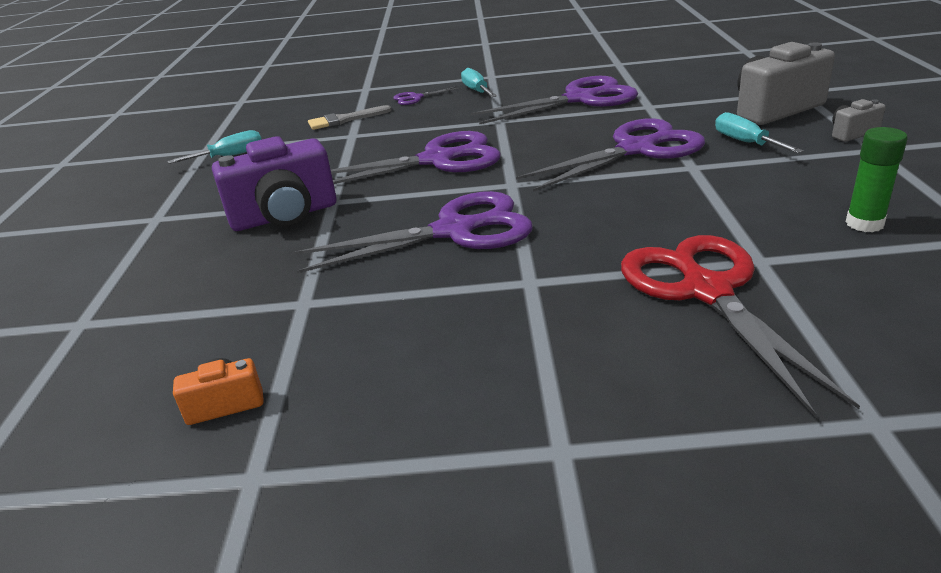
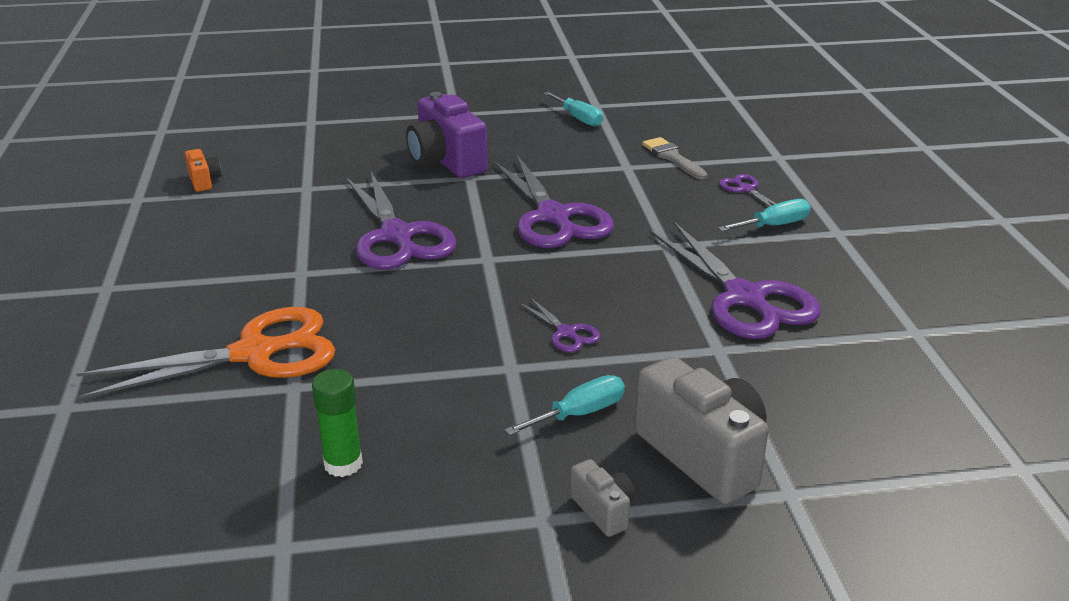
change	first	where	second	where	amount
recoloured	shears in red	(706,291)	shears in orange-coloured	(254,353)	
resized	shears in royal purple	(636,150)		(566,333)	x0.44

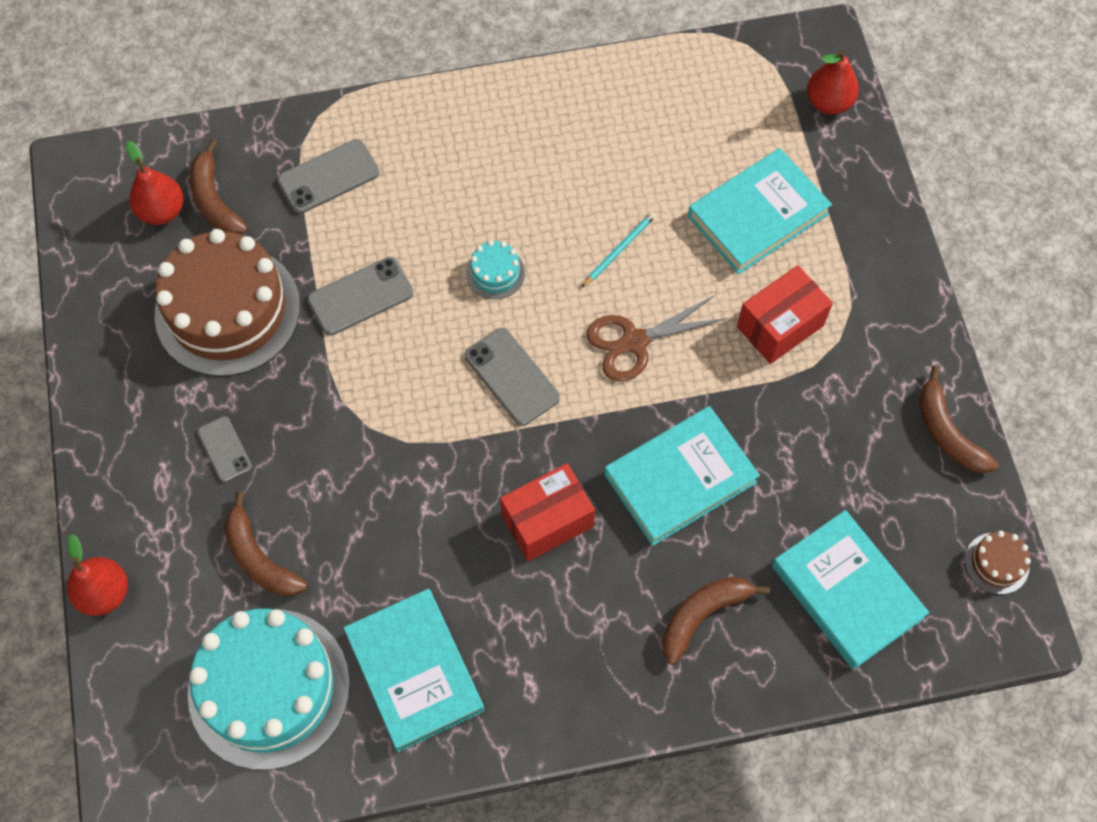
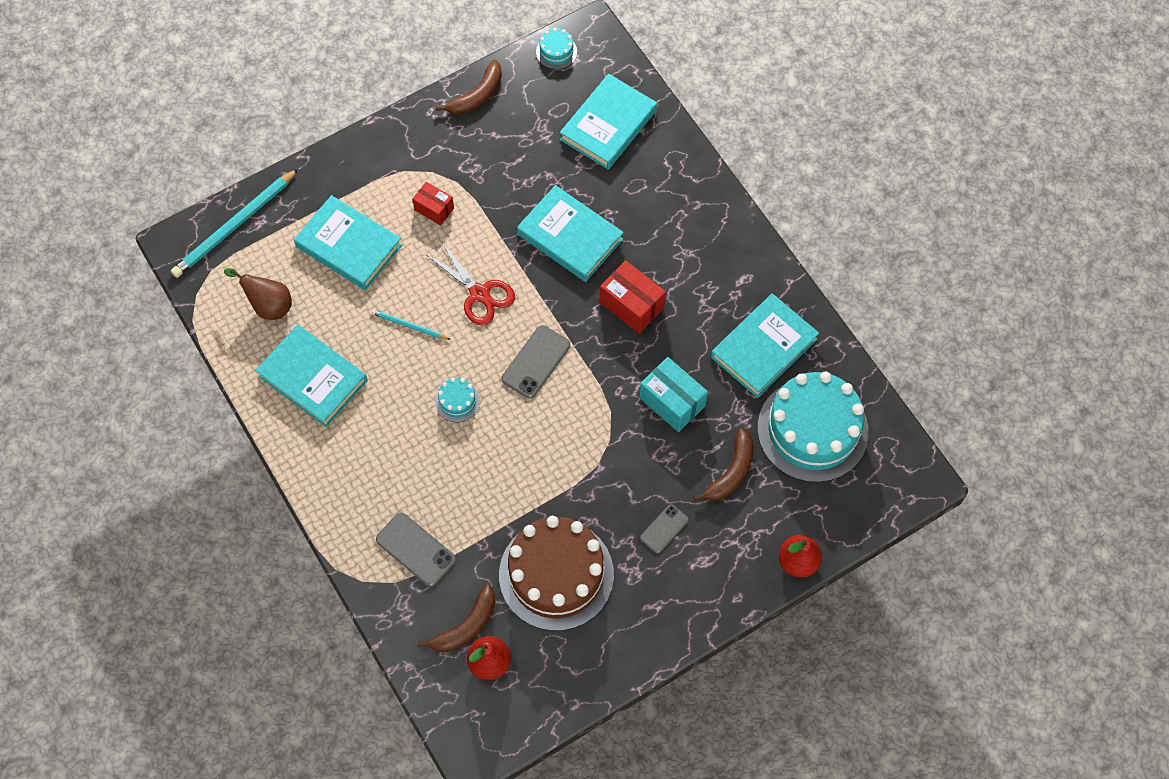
change	first	where	second	where	amount
removed	phone in gray	(360,296)			
removed	banana fruit in brown	(702,615)			
added			toy pear in brown	(269,305)	
added			hardback in teal	(313,378)	
added			package in teal	(672,402)	
replaced	toy pear in red	(828,102)	wooden pencil in teal	(234,226)	
recoloured	shears in brown	(634,342)	shears in red	(479,294)	
recoloured	layer cake in brown	(996,563)	layer cake in teal	(556,51)	
resized	package in red	(780,326)		(434,209)	x0.63

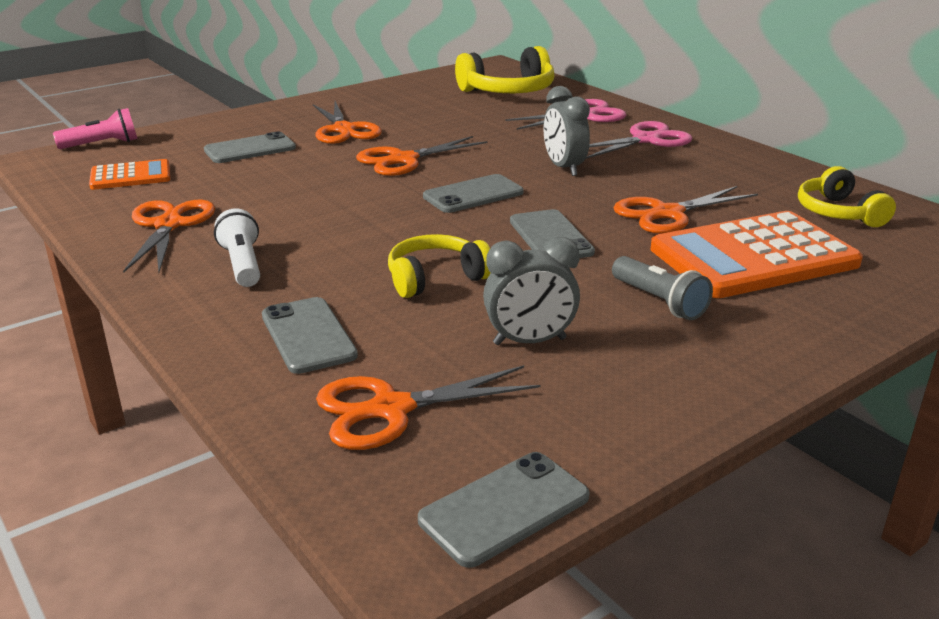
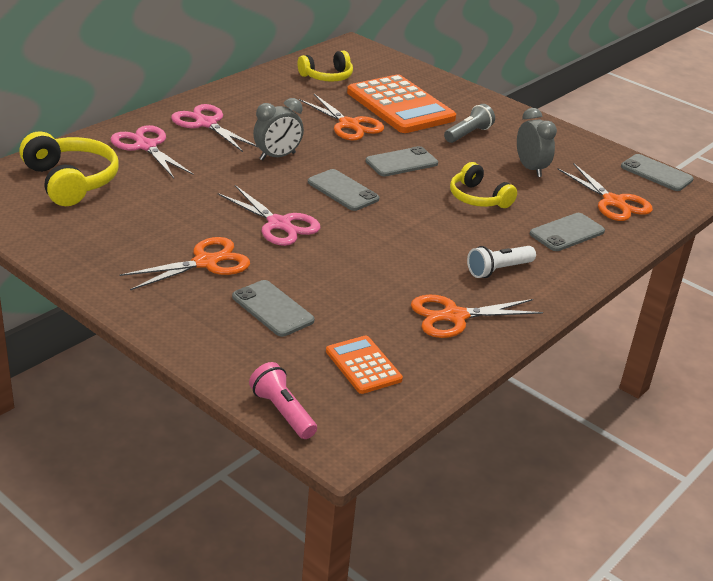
change	first	where	second	where	amount
recoloured	shears in orange-coloured	(403,160)	shears in pink	(279,224)	

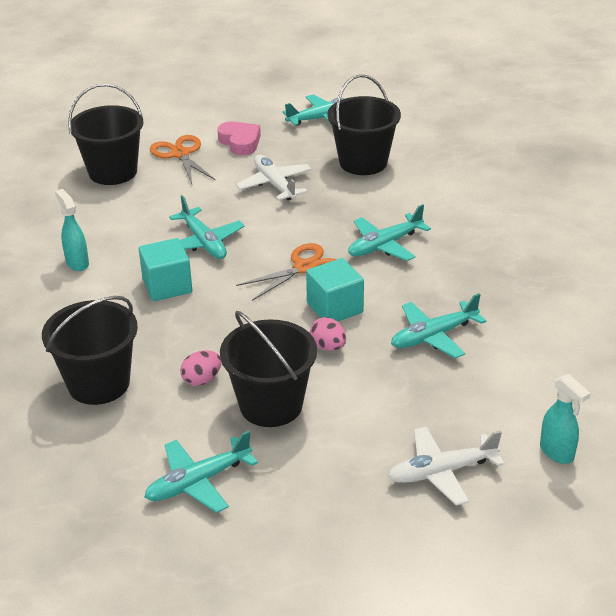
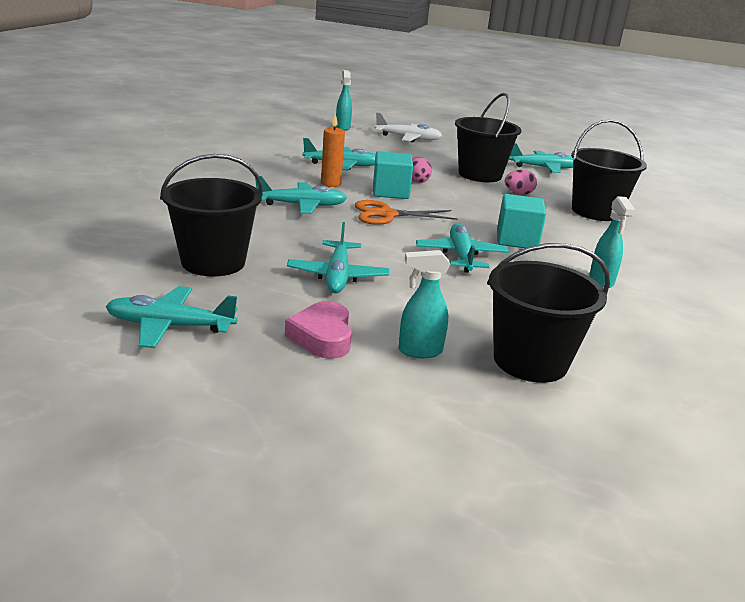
change	first	where	second	where	amount
added			pillar candle in orange-coloured	(331,184)	
replaced	shears in orange-coloured	(180,154)	spray cleaner in teal	(419,351)	
recoloured	toy plane in snow-white	(275,184)	toy plane in teal	(337,276)	

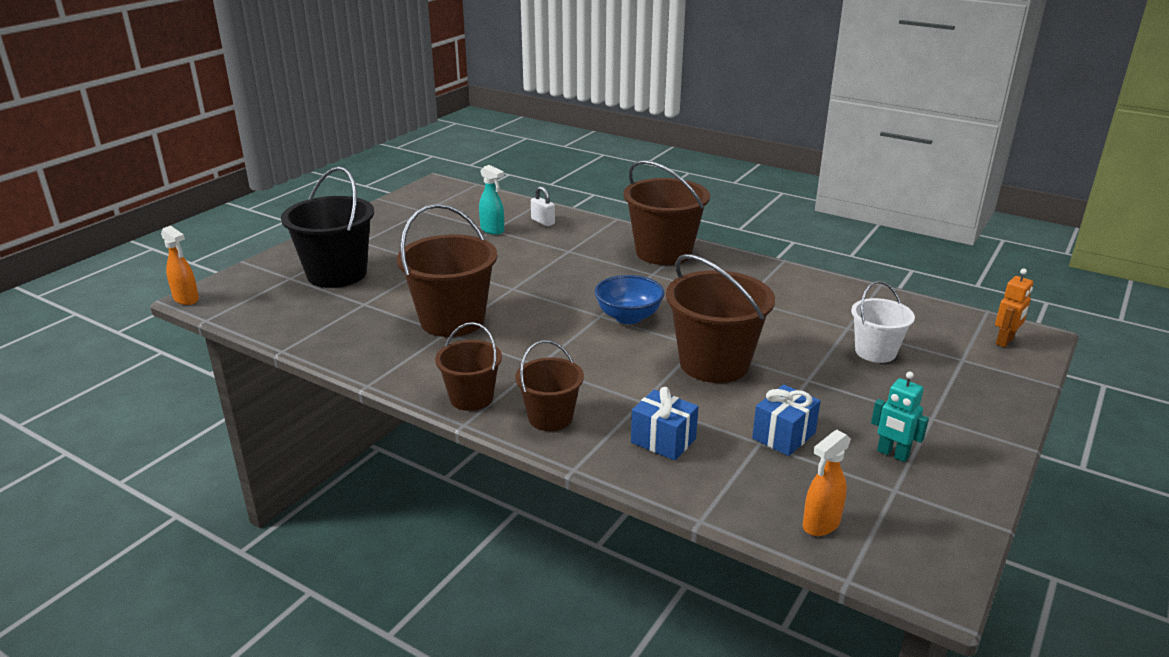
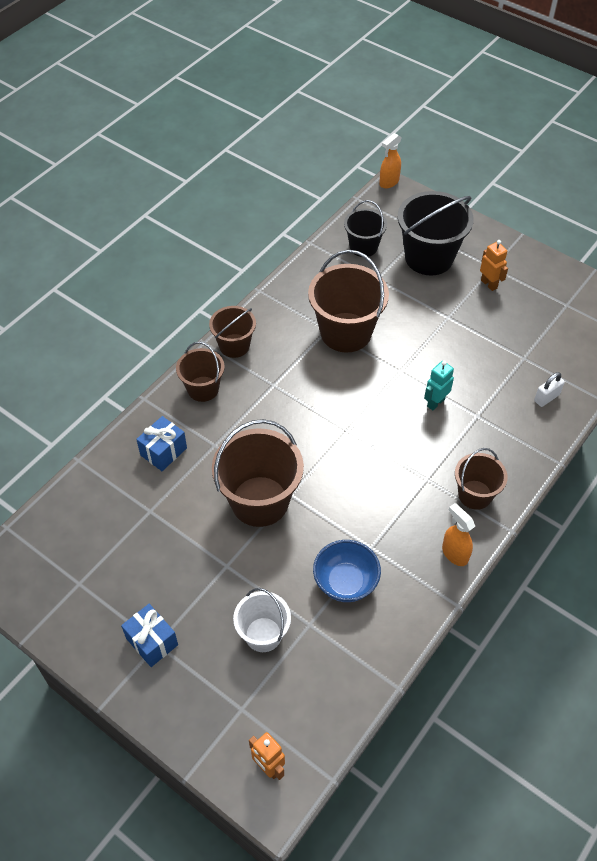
change	first	where	second	where	amount
removed	spray cleaner in teal	(492,230)			
added			pail in black	(363,247)	
added			toy robot in orange-coloured	(489,284)	
moved	deep dish in cobalt	(628,317)		(345,582)	
moved	present in cobalt	(783,436)		(152,641)	
moved	spray cleaner in orange-coloured	(820,524)		(454,554)	
moved	toy robot in teal	(892,454)		(435,402)	
resized	pail in brown	(663,252)		(475,495)	x0.59

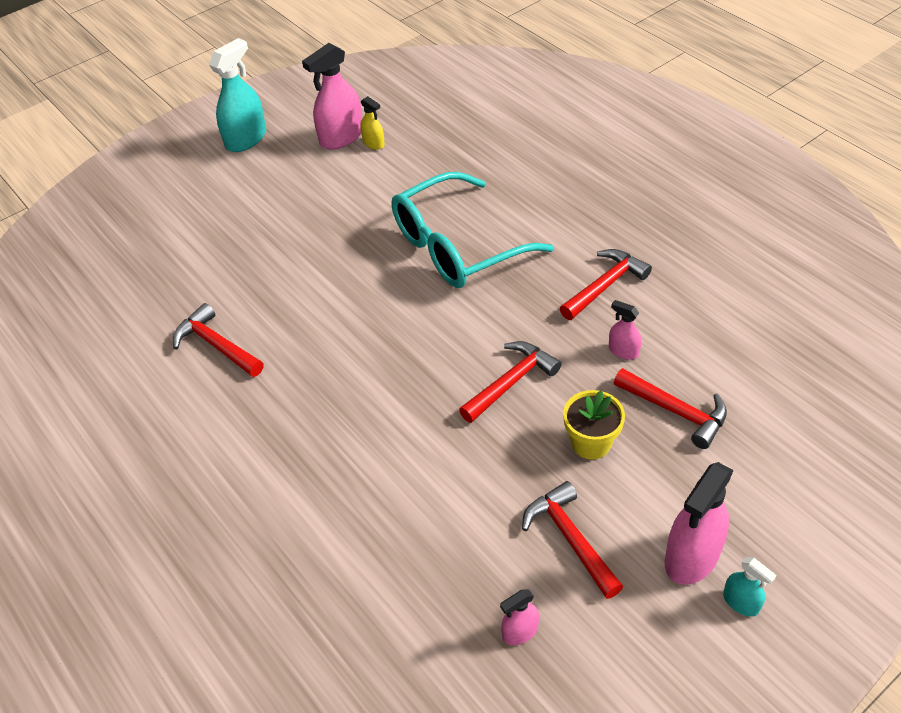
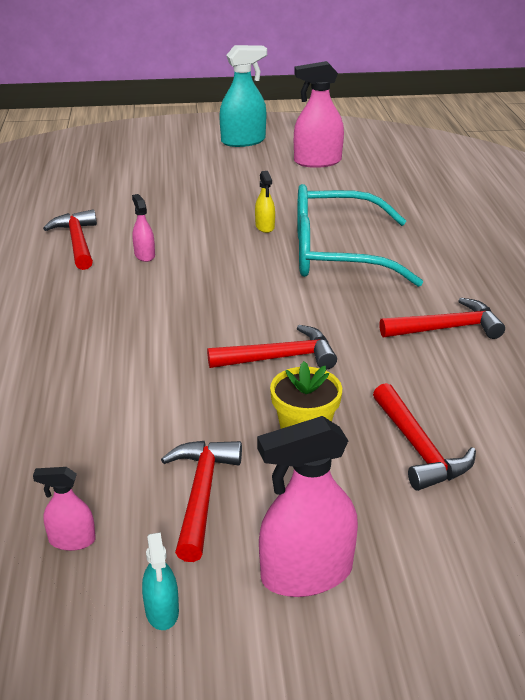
change	first	where	second	where	amount
moved	spray cleaner in bright yellow	(373,143)		(265,227)	
moved	spray cleaner in pink	(623,351)		(144,255)	
moved	spray cleaner in teal	(741,602)		(162,611)	

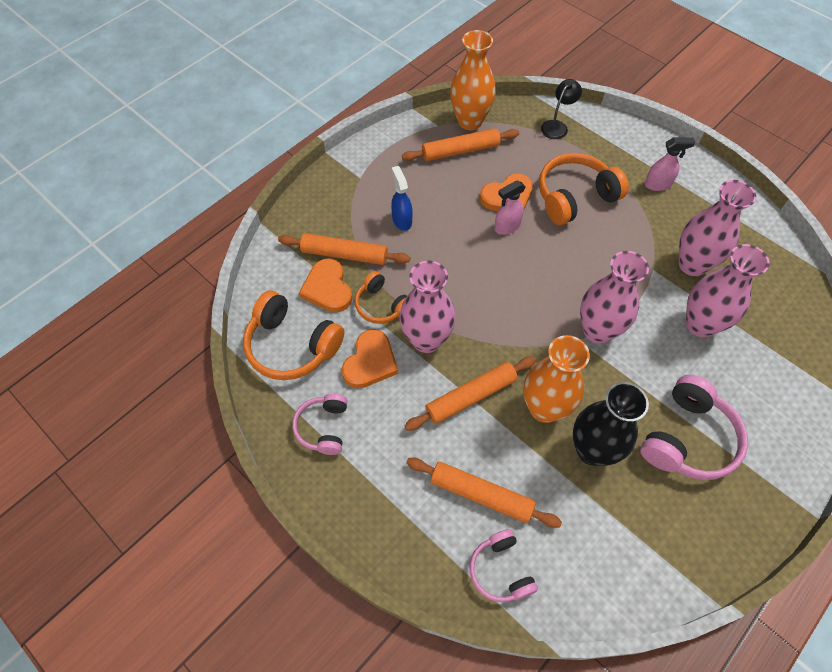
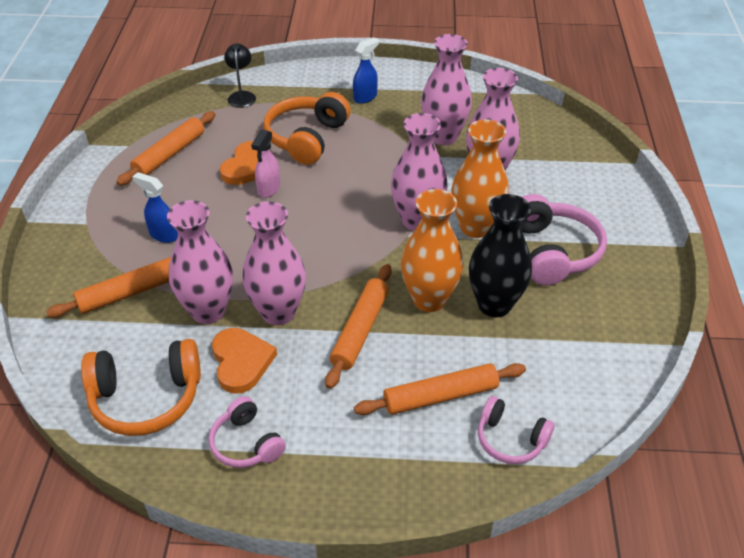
change	first	where	second	where	amount
removed	love heart in orange-coloured	(327,288)			
moved	vase in orange-coloured	(470,121)		(475,227)	
replaced	over-ear headphones in orange-coloured	(381,305)	vase in pink	(208,311)	
recoloured	spray cleaner in pink	(658,184)	spray cleaner in cobalt	(365,97)	

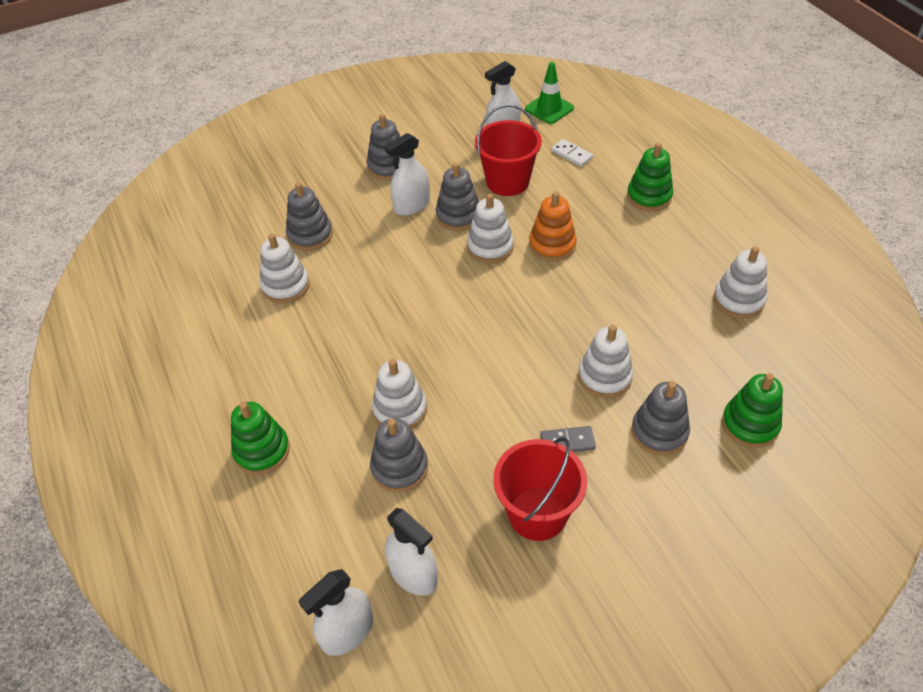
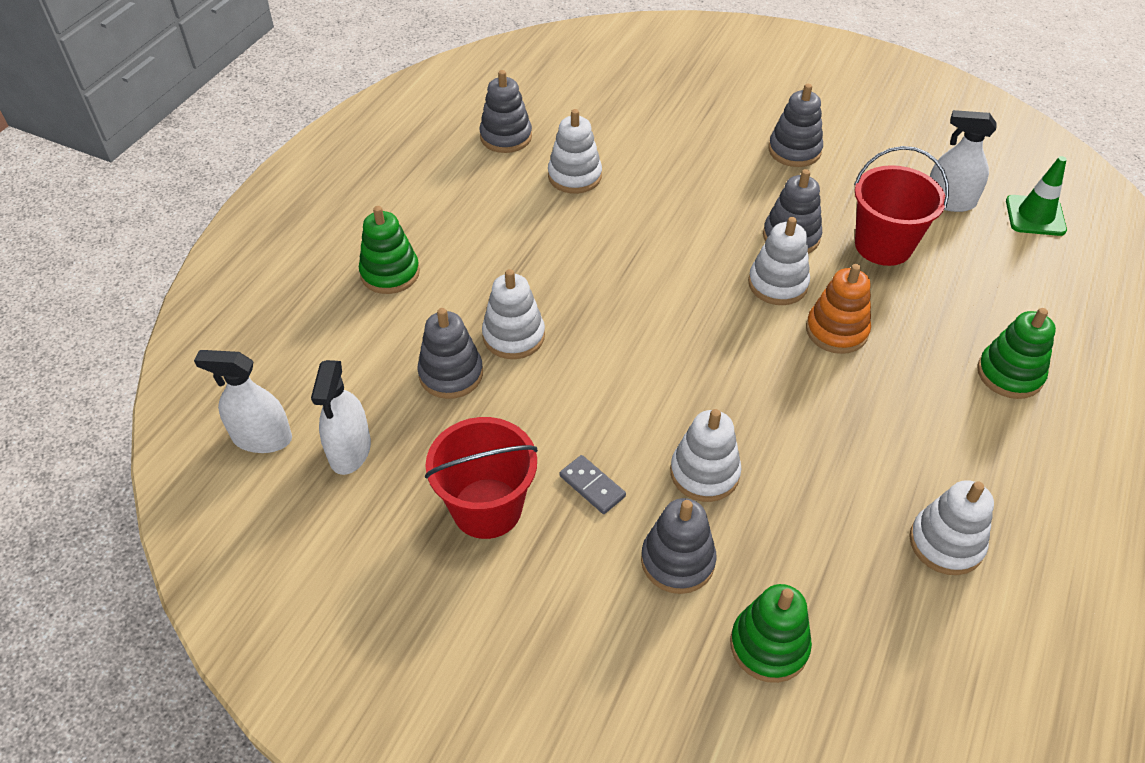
change	first	where	second	where	amount
removed	spray cleaner in snow-white	(412,205)			
removed	domino in snow-white	(571,154)			
moved	ring stacker in gray	(310,235)		(506,137)	

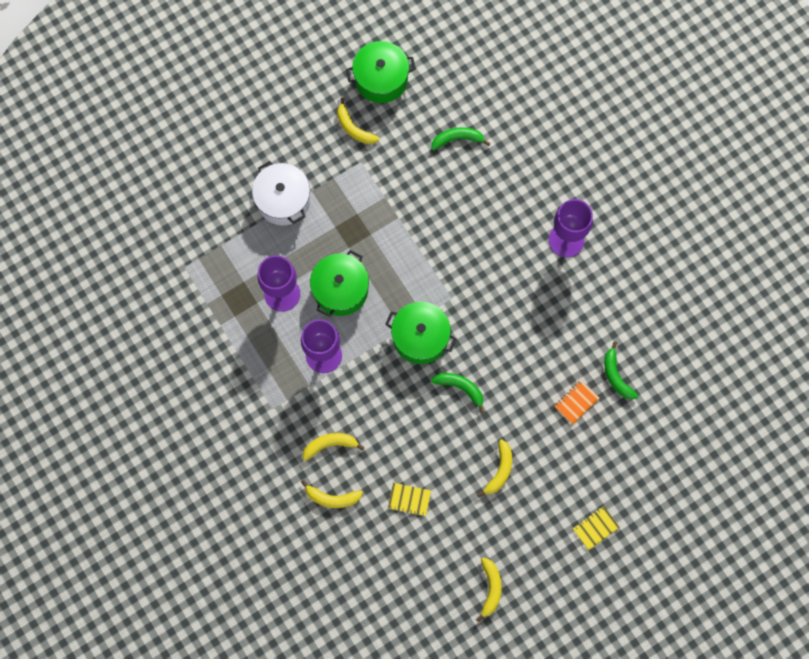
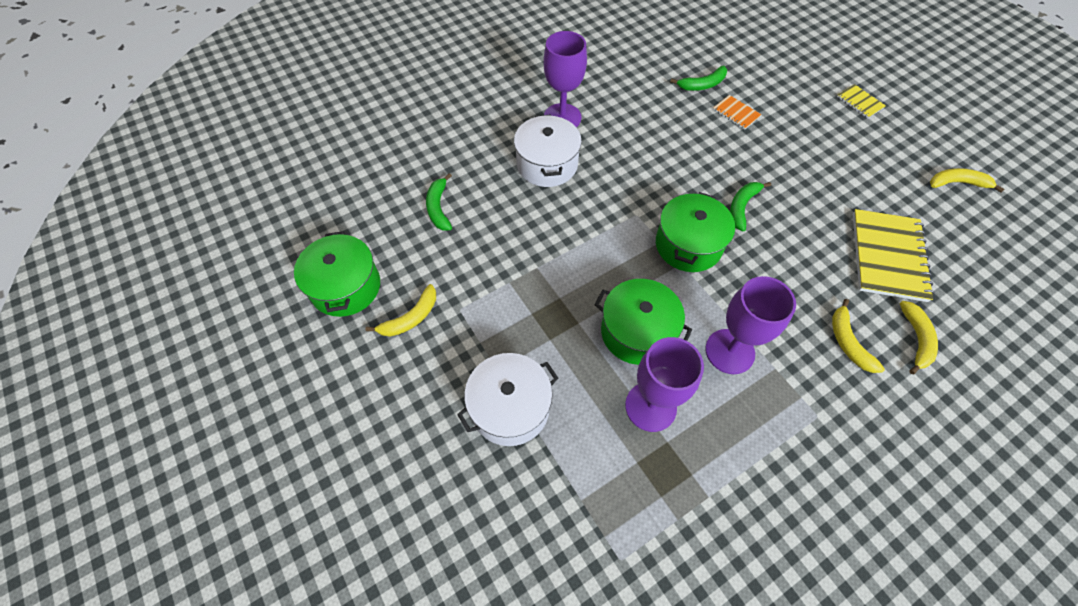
change	first	where	second	where	amount
removed	banana fruit in bright yellow	(499,471)			
added			cooking pot in snow-white	(547,164)	
resized	notepad in bright yellow	(409,499)		(888,256)	x2.09

